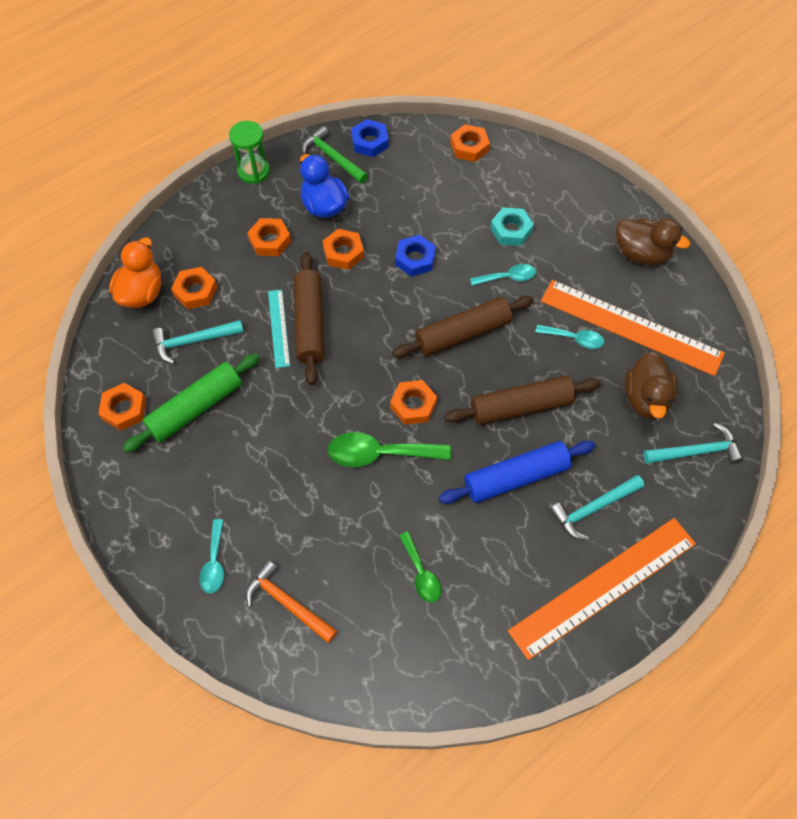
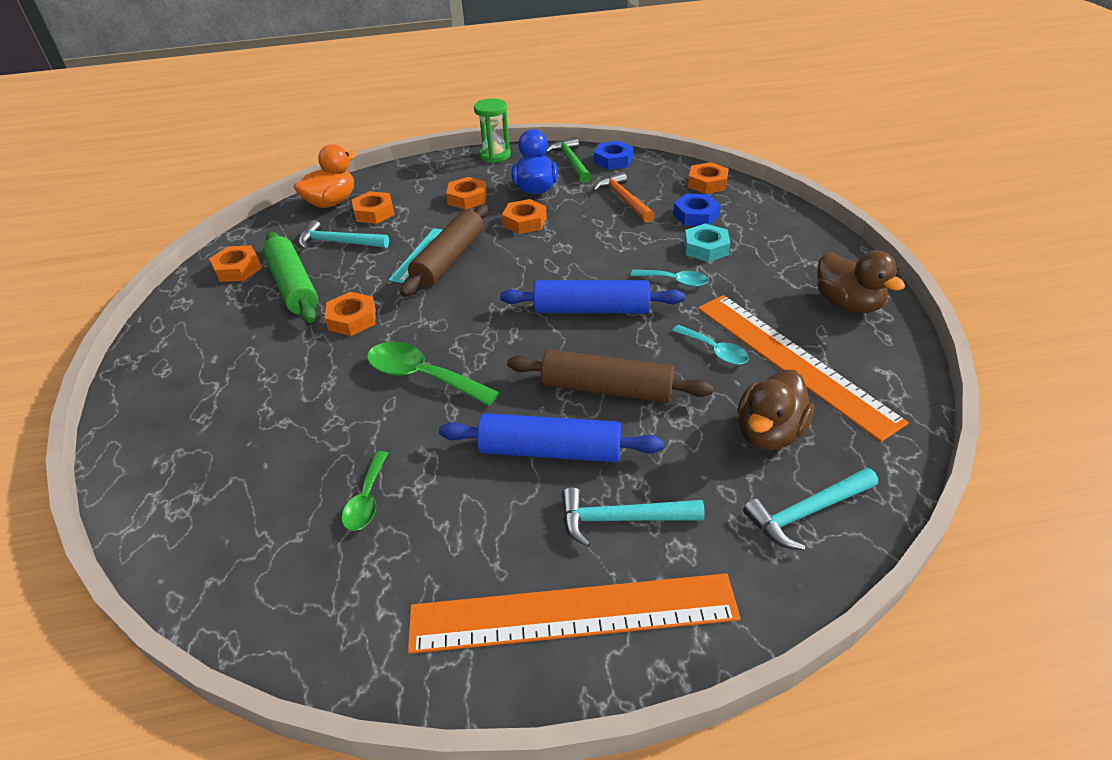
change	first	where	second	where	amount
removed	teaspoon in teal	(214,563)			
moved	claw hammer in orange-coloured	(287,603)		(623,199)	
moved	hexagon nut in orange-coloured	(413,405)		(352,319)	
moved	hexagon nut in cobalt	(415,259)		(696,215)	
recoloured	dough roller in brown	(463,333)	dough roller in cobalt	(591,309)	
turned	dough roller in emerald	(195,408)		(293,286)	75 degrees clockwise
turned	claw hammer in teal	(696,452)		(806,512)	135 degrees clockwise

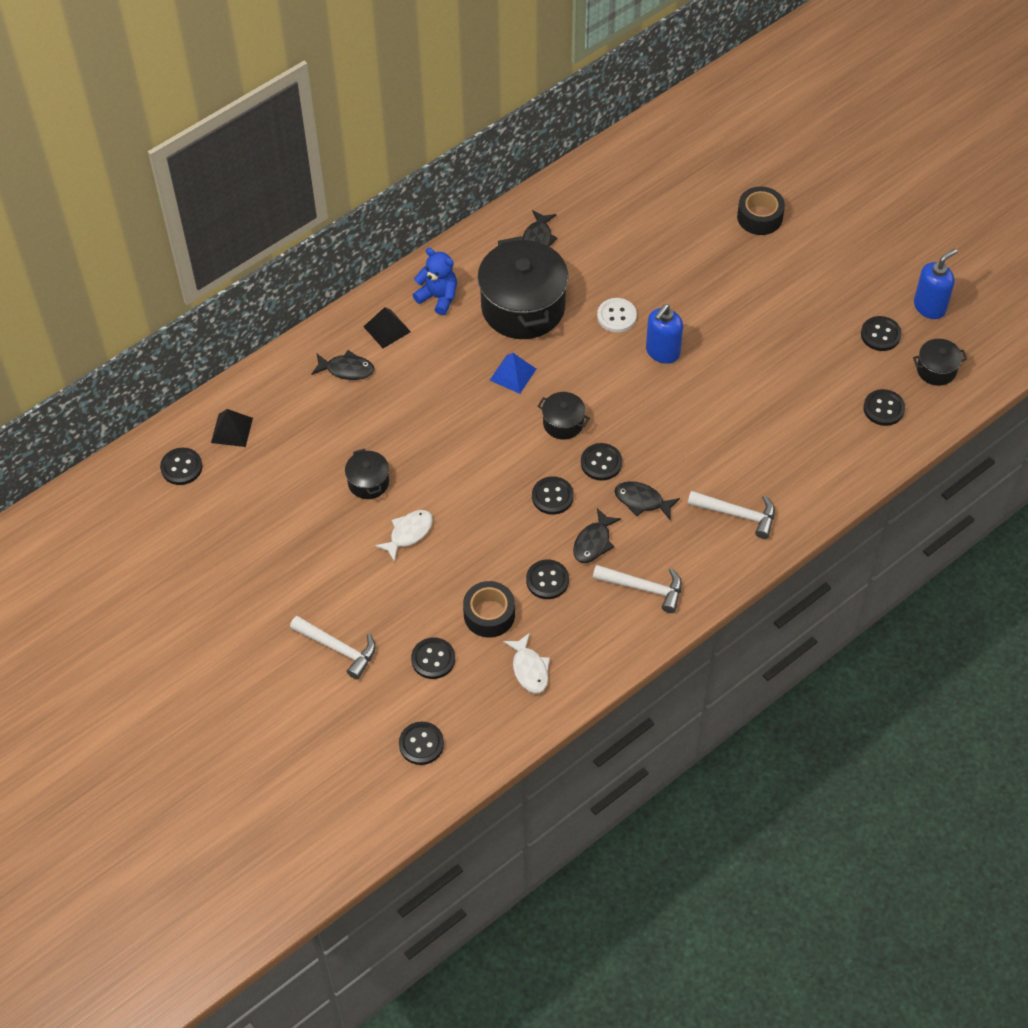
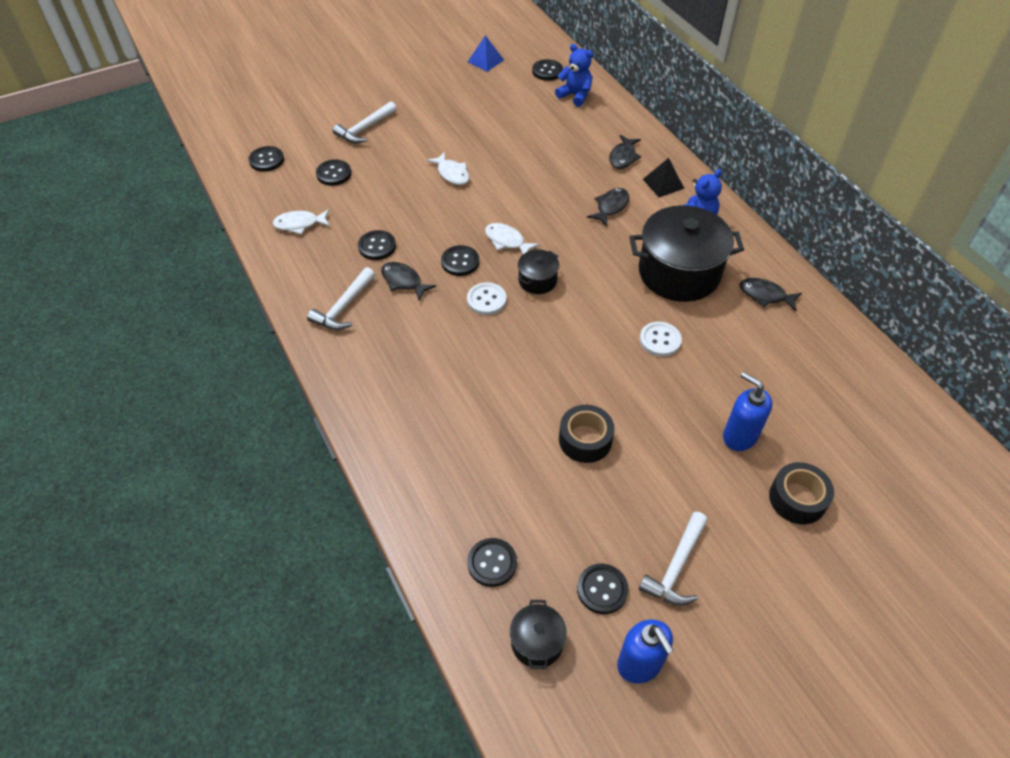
change	first	where	second	where	amount
removed	cooking pot in black	(368,482)			
added			toy fish in snow-white	(507,241)	
moved	tape in black	(489,614)		(585,440)	
moved	pyramid shape in cobalt	(513,374)		(485,61)	
moved	toy fish in black	(642,501)		(610,207)	
moved	soap dispenser in cobalt	(662,352)		(739,436)	
moved	claw hammer in snow-white	(737,514)		(676,567)	
replaced	pyramid shape in black	(232,430)	teddy bear in cobalt	(575,95)	
recoloured	button in black	(601,463)	button in snow-white	(486,300)	

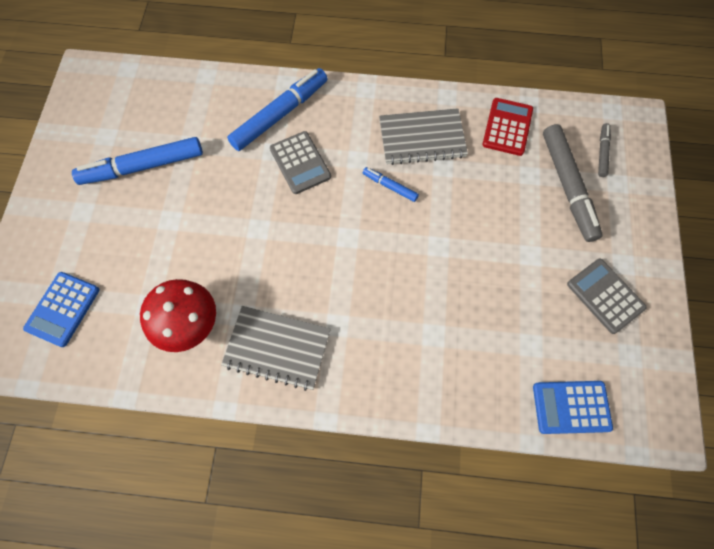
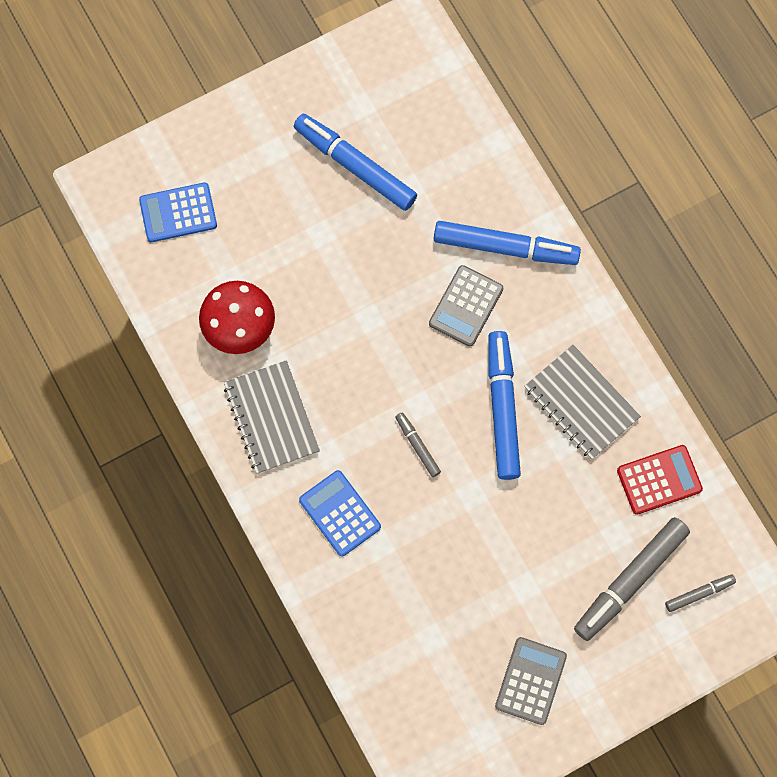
change	first	where	second	where	amount
added			marker in gray	(417,446)	
moved	pocket calculator in cobalt	(571,407)		(340,513)	
resized	marker in cobalt	(390,186)		(502,408)	x2.07

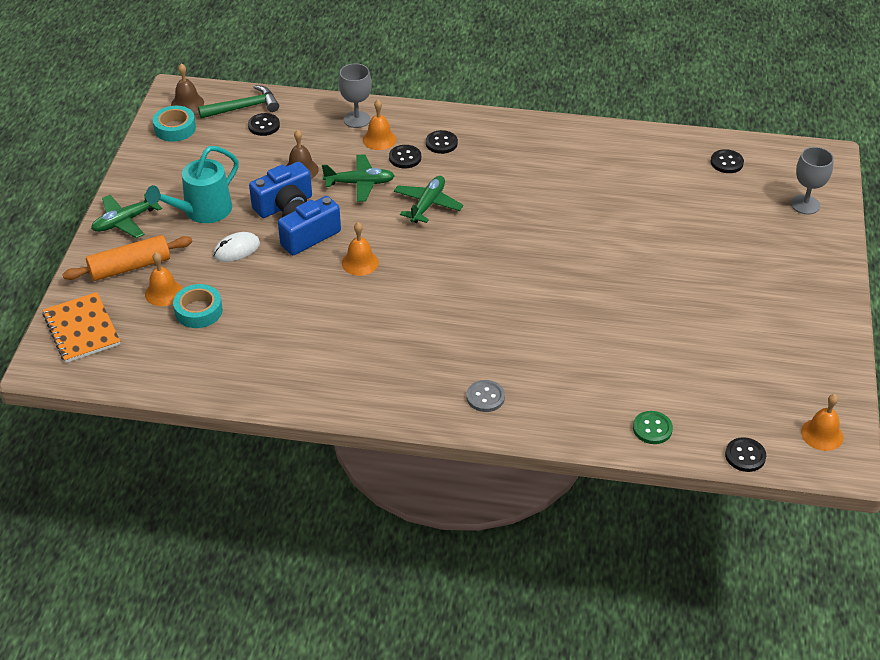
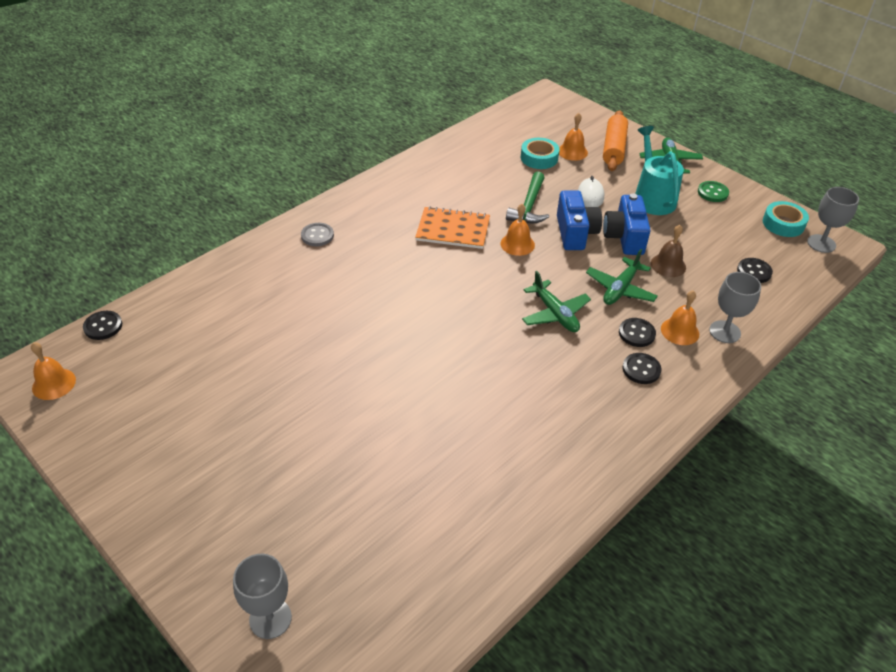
change	first	where	second	where	amount
removed	button in black	(726,162)			
moved	notepad in orange-coloured	(81,329)		(453,229)	
moved	claw hammer in emerald	(243,108)		(529,206)	
moved	button in emerald	(652,429)		(712,192)	
replaced	bell in brown	(187,103)	wine glass in gray	(821,243)	

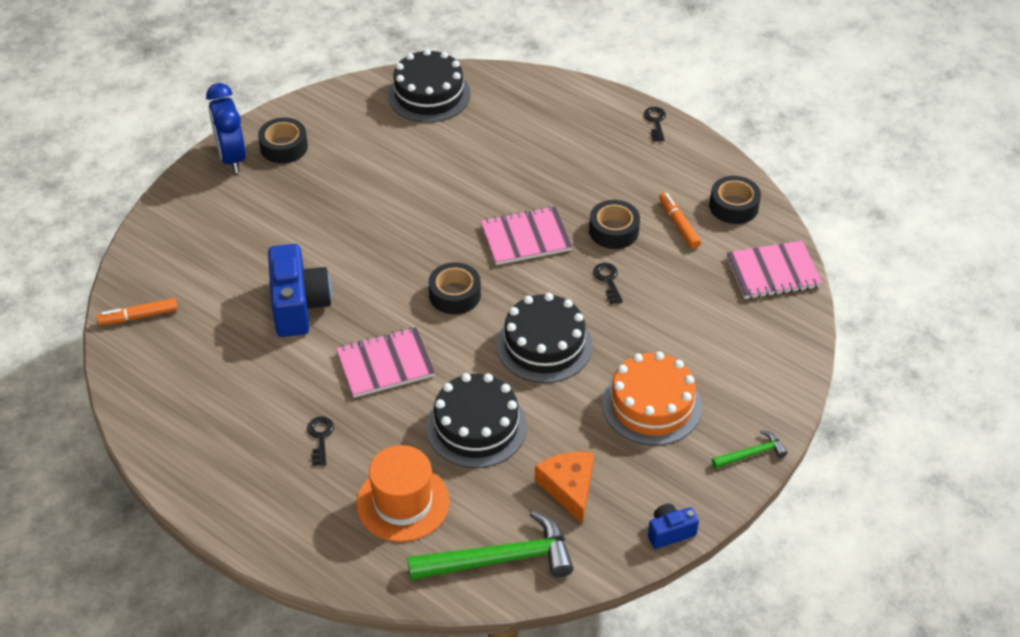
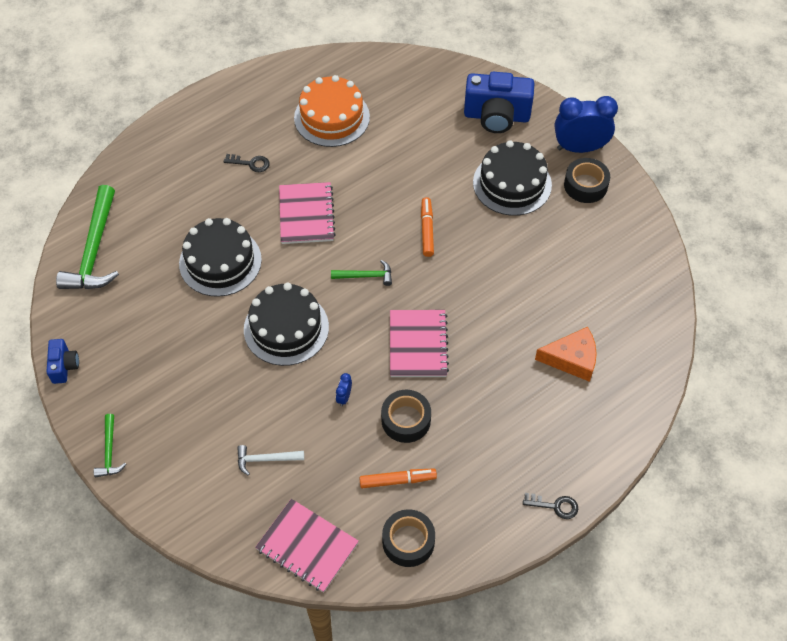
change	first	where	second	where	amount
removed	top hat in orange-coloured	(403,503)			
added			claw hammer in snow-white	(266,459)	
moved	marker in orange-coloured	(138,316)		(427,230)	
moved	photo camera in cobalt	(298,306)		(496,116)	
moved	layer cake in black	(429,94)		(512,183)	
moved	cheese in orange-coloured	(569,487)		(572,359)	
moved	layer cake in orange-coloured	(651,405)		(332,117)	
replaced	tape in black	(455,295)	claw hammer in emerald	(366,276)	
replaced	latchkey in black	(608,280)	bedside clock in cobalt	(344,397)	
turned	notepad in pink	(773,272)		(307,546)	60 degrees counterclockwise

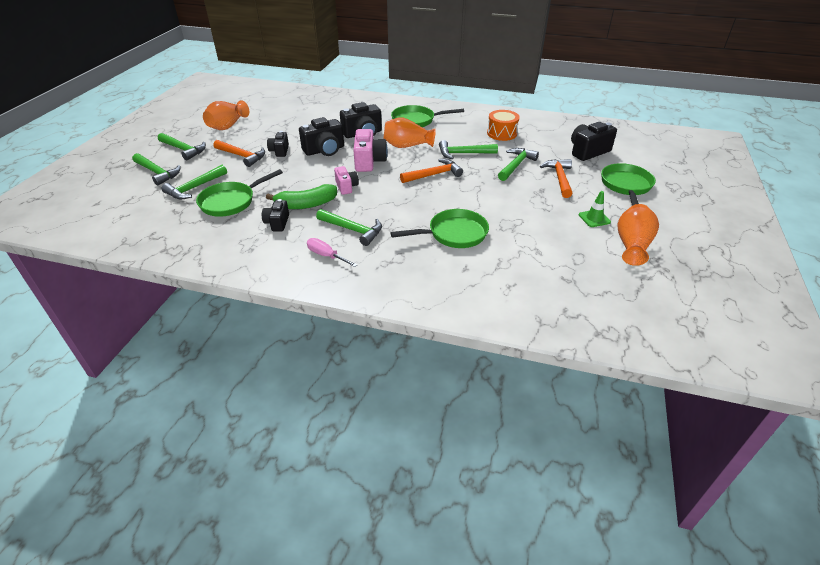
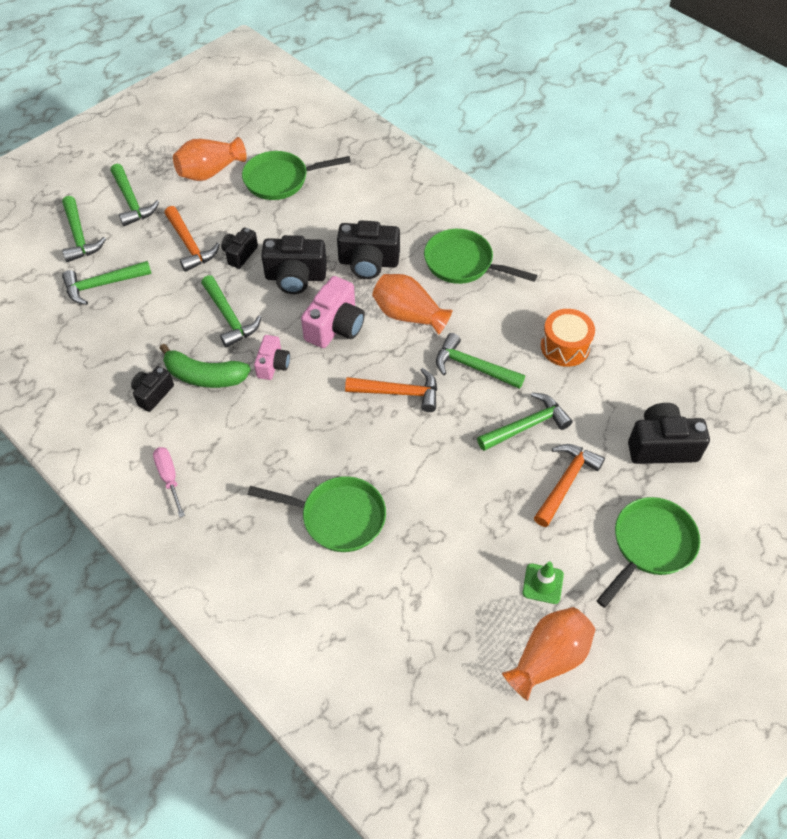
change	first	where	second	where	amount
moved	skillet in emerald	(231,202)		(281,180)	
moved	claw hammer in emerald	(353,230)		(229,317)	

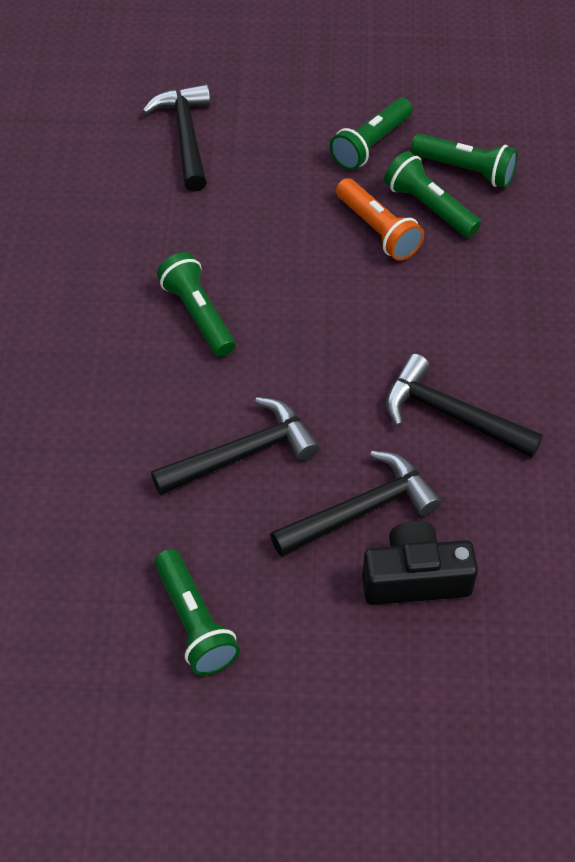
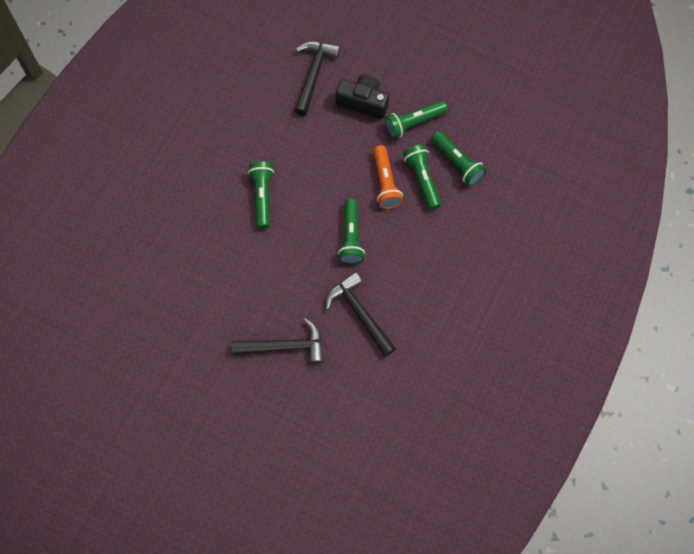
change	first	where	second	where	amount
removed	claw hammer in black	(243,453)			
moved	torch in emerald	(194,622)		(351,237)	
moved	photo camera in black	(415,578)		(363,102)	

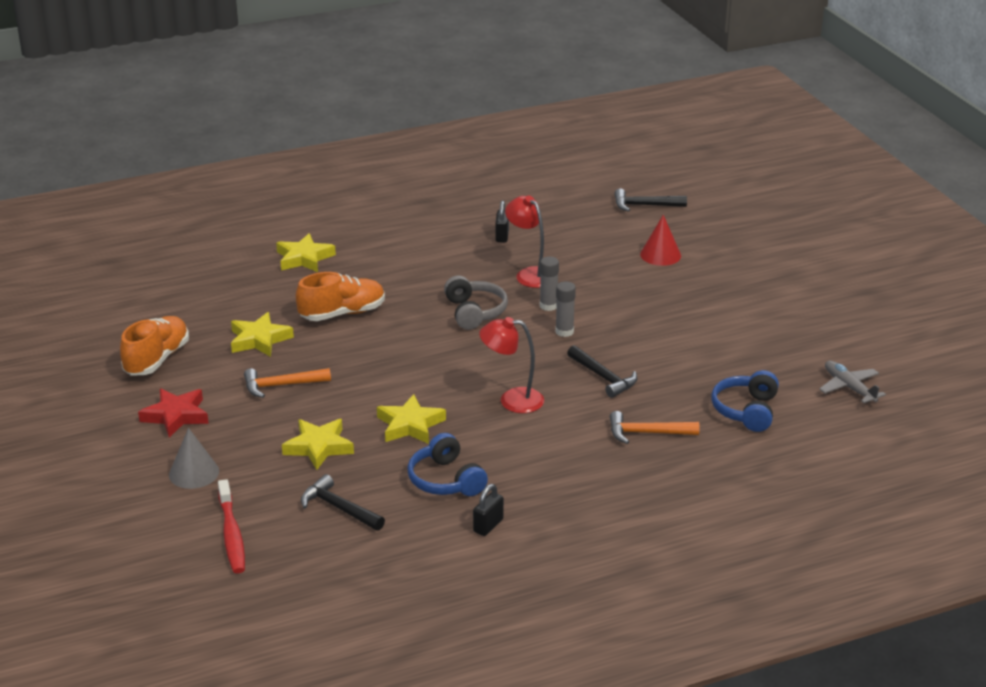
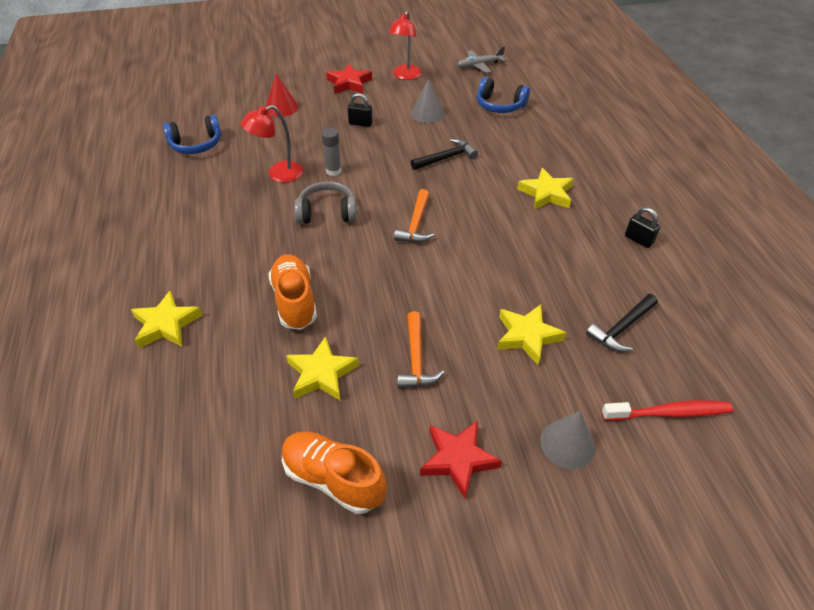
change	first	where	second	where	amount
removed	stick of glue in gray	(564,331)			
removed	claw hammer in black	(644,205)			
added			star shape in red	(349,83)	
added			cone shape in gray	(427,113)	
moved	star shape in bright yellow	(410,425)		(546,193)	
moved	over-ear headphones in cobalt	(445,480)		(196,144)	
moved	desk lamp in red	(512,400)		(405,76)	
moved	padlock in black	(502,236)		(360,123)	
moved	claw hammer in orange-coloured	(647,433)		(416,224)	

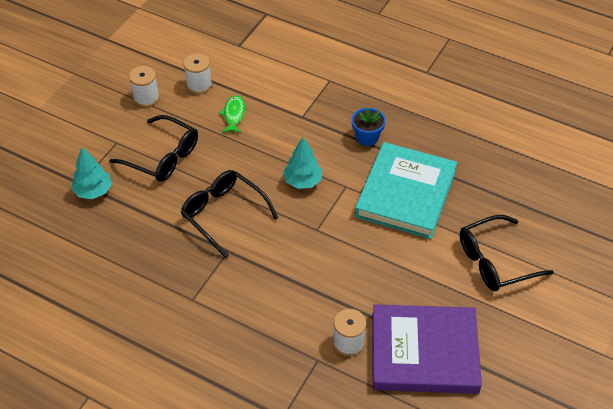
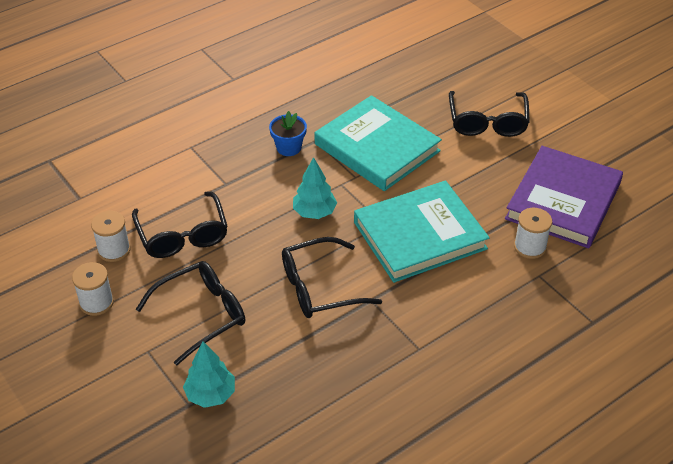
change	first	where	second	where	amount
added			hardback in teal	(419,235)	
replaced	toy fish in emerald	(234,115)	glasses in black	(182,235)	

